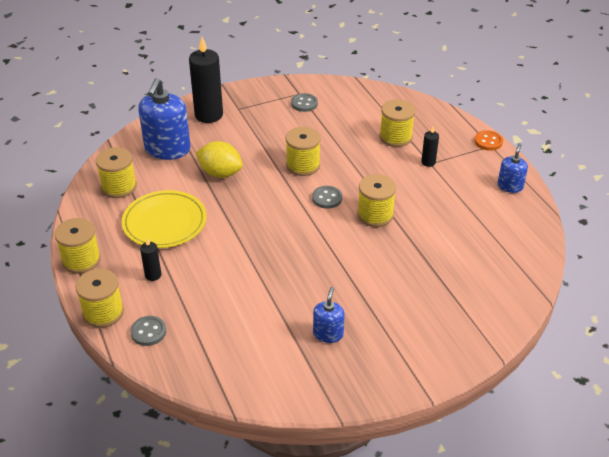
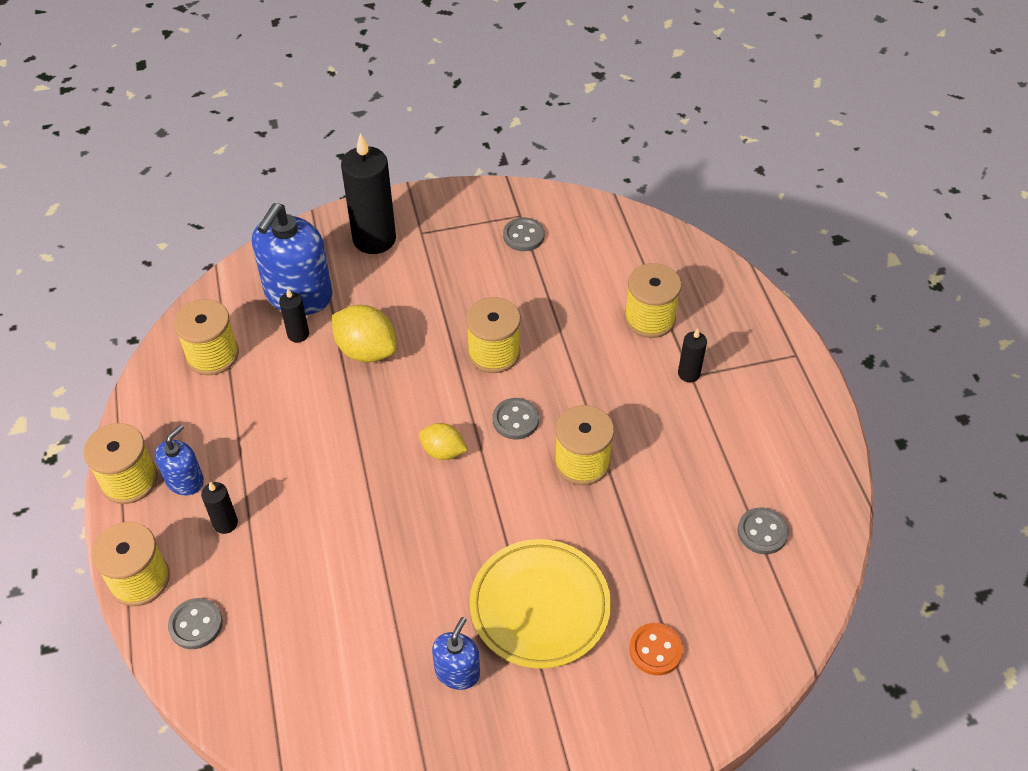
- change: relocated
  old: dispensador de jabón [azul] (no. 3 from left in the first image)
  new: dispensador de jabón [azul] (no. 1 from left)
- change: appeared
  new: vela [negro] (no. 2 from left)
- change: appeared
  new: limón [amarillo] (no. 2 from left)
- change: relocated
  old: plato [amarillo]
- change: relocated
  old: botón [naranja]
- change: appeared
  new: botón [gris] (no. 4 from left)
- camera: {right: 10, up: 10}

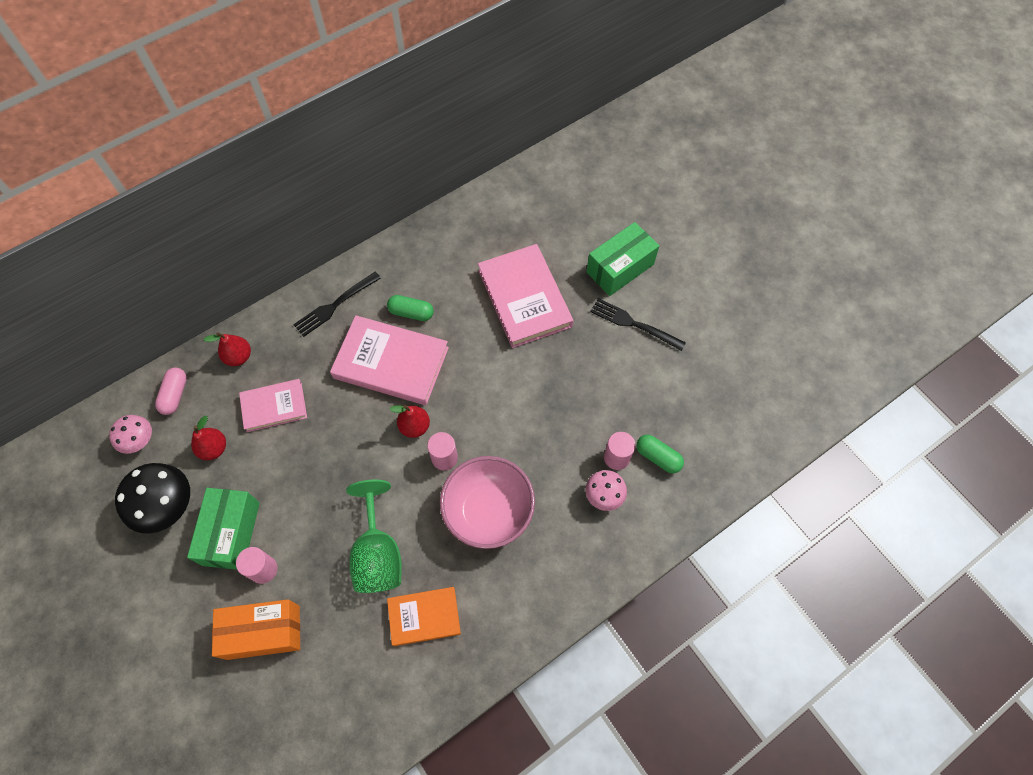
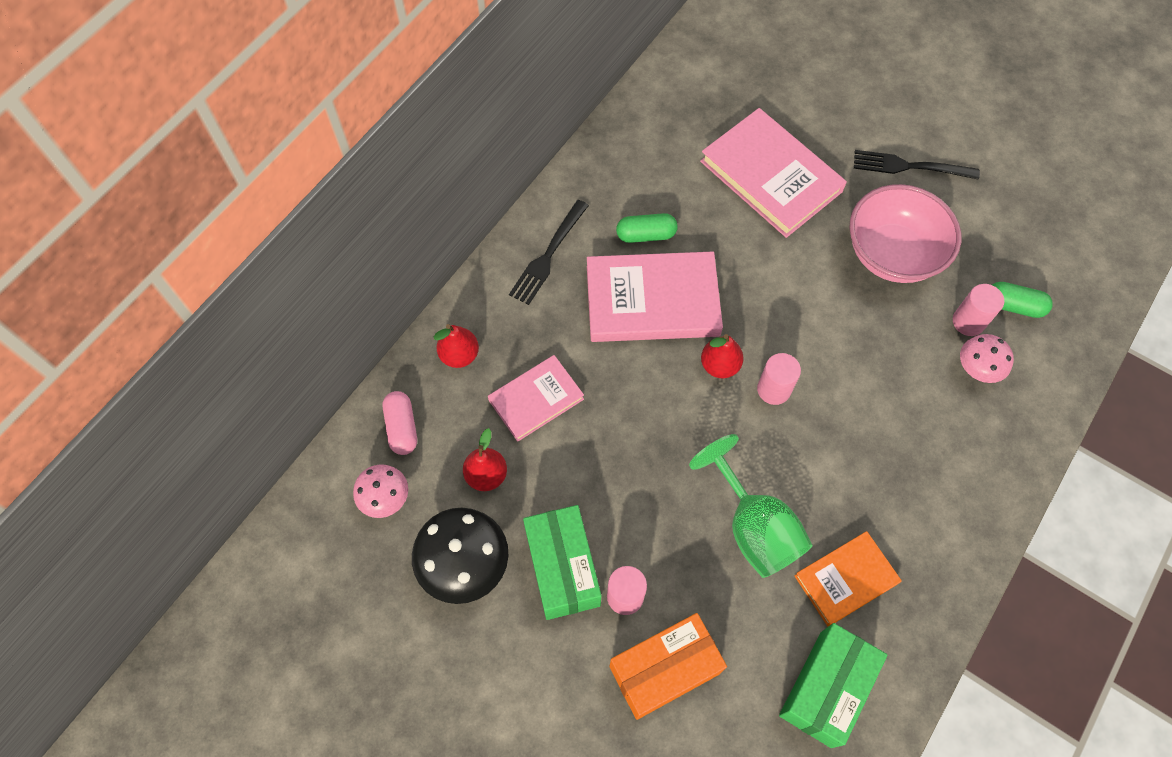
- change: relocated
  old: caja [verde] (no. 2 from left)
- change: relocated
  old: cuenco [rosa]
- camera: {right: -20, up: 0}

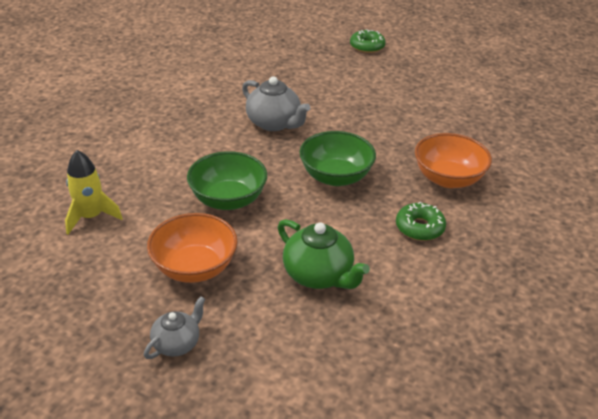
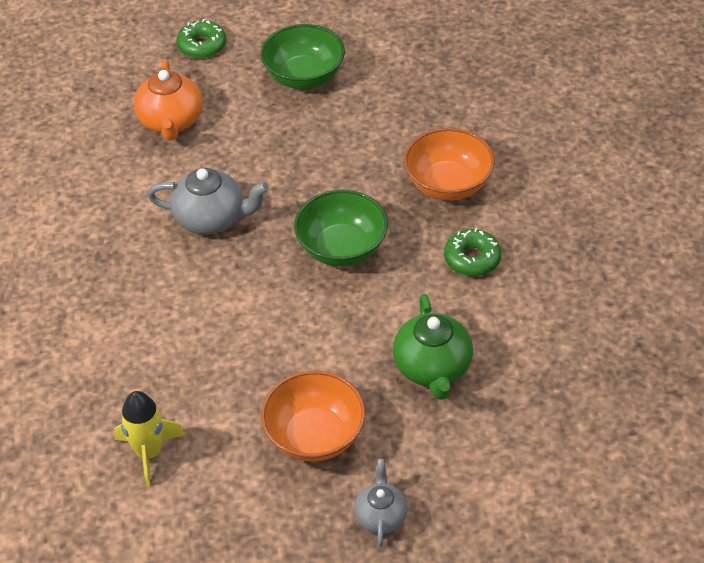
- change: appeared
  new: tetera [naranja]
- change: relocated
  old: cuenco [verde] (no. 1 from left)
- change: spun
  old: tetera [verde]
  degrees: 75
- camera: {right: -35, up: 10}

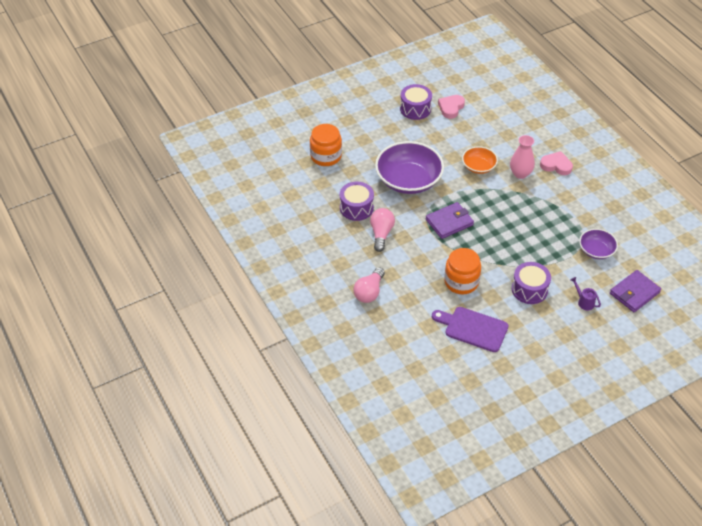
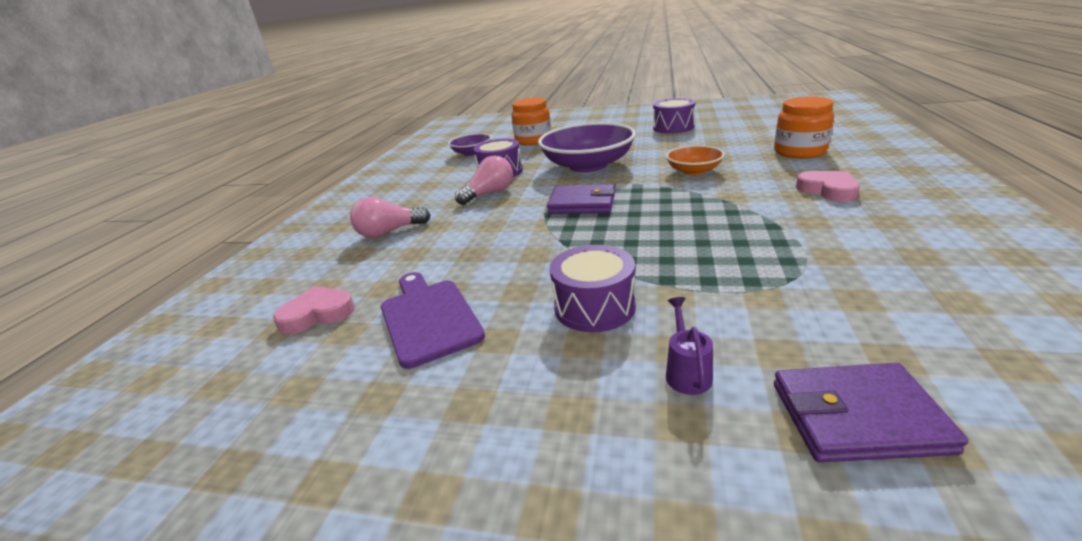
- change: relocated
  old: corazón [rosa] (no. 1 from left)
- change: relocated
  old: cuenco [morado] (no. 2 from left in the first image)
  new: cuenco [morado] (no. 1 from left)
- change: relocated
  old: tarro [naranja] (no. 2 from left)
- change: missing
  old: florero [rosa]
- camera: {right: 45, up: -20}

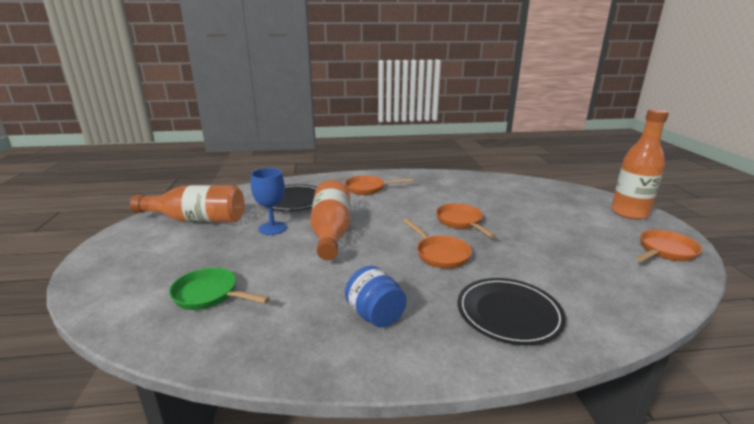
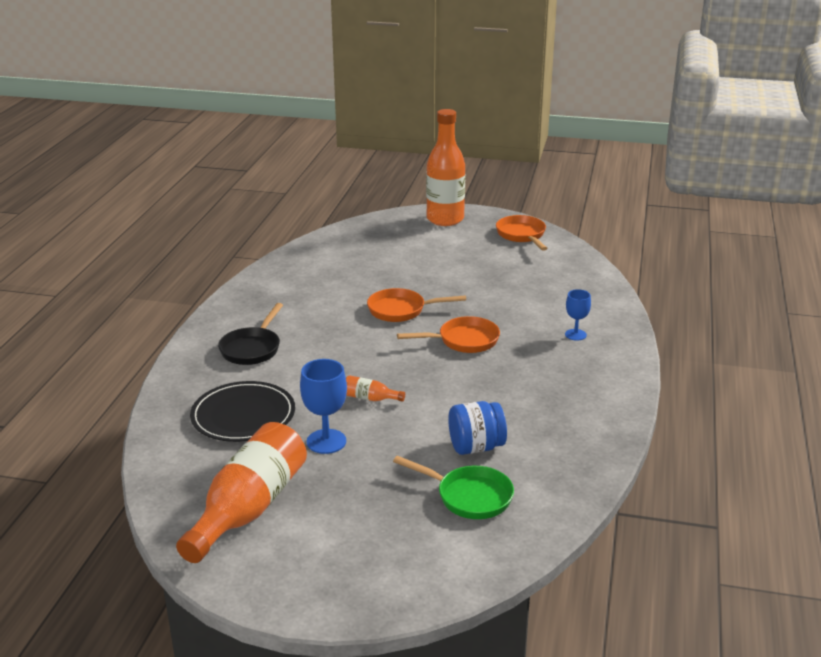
- change: colour
  old: sartén [naranja] (no. 1 from left)
  new: sartén [negro]
- change: size
  old: botella [naranja] (no. 2 from left)
  factor: 0.41
- change: spun
  old: sartén [verde]
  degrees: -105
- change: relocated
  old: tarro [azul]
- change: exchanged
  old: plato [negro] (no. 2 from left)
  new: copa [azul] (no. 2 from left)
- camera: {right: -70, up: 5}

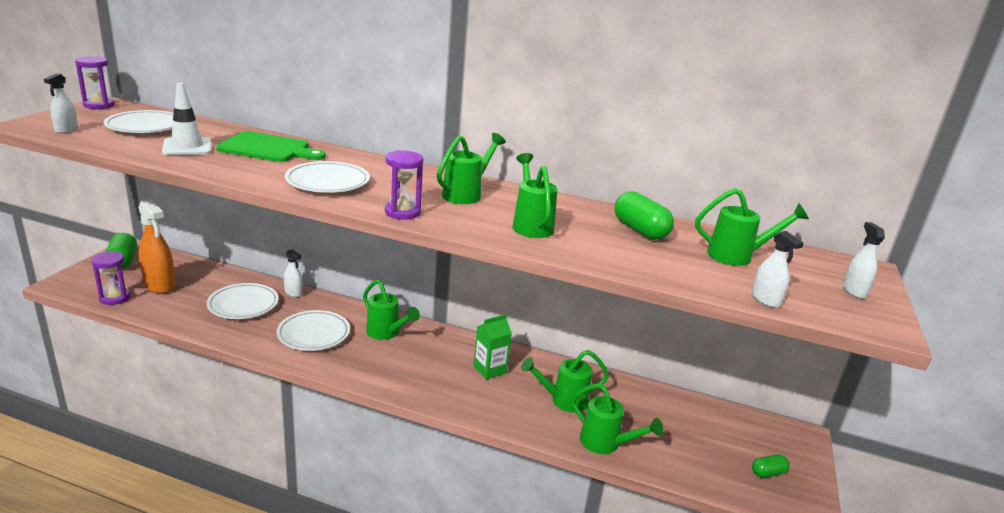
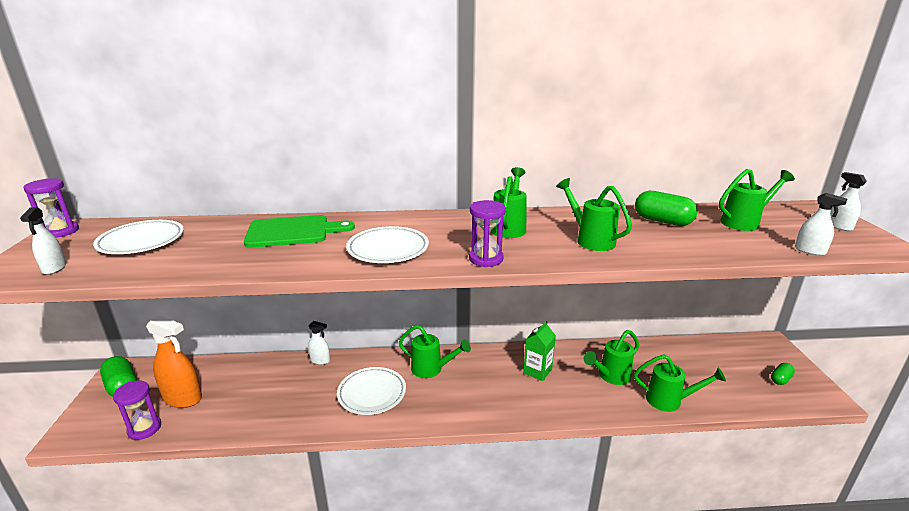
- change: missing
  old: cono de tráfico [blanco]
- change: missing
  old: plato [blanco] (no. 2 from left)
- camera: {right: -20, up: 0}

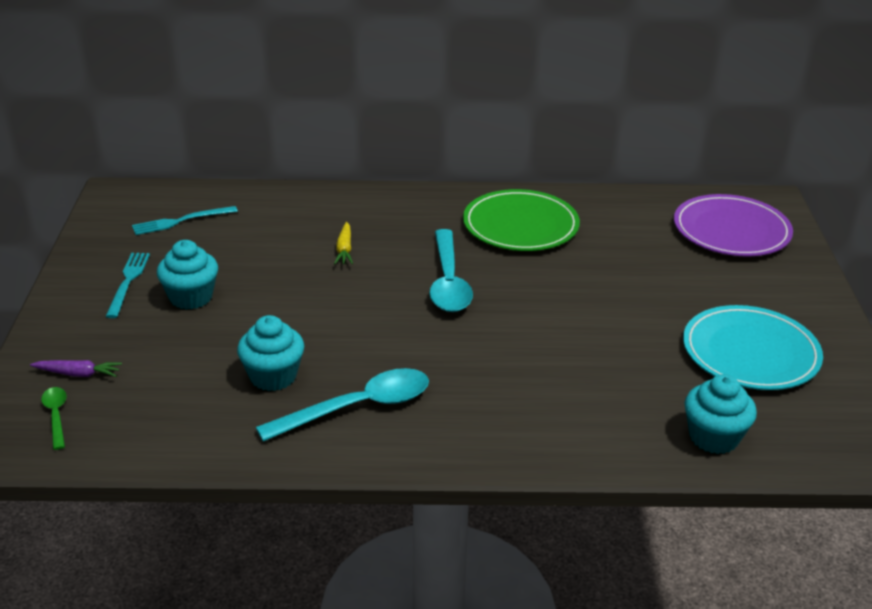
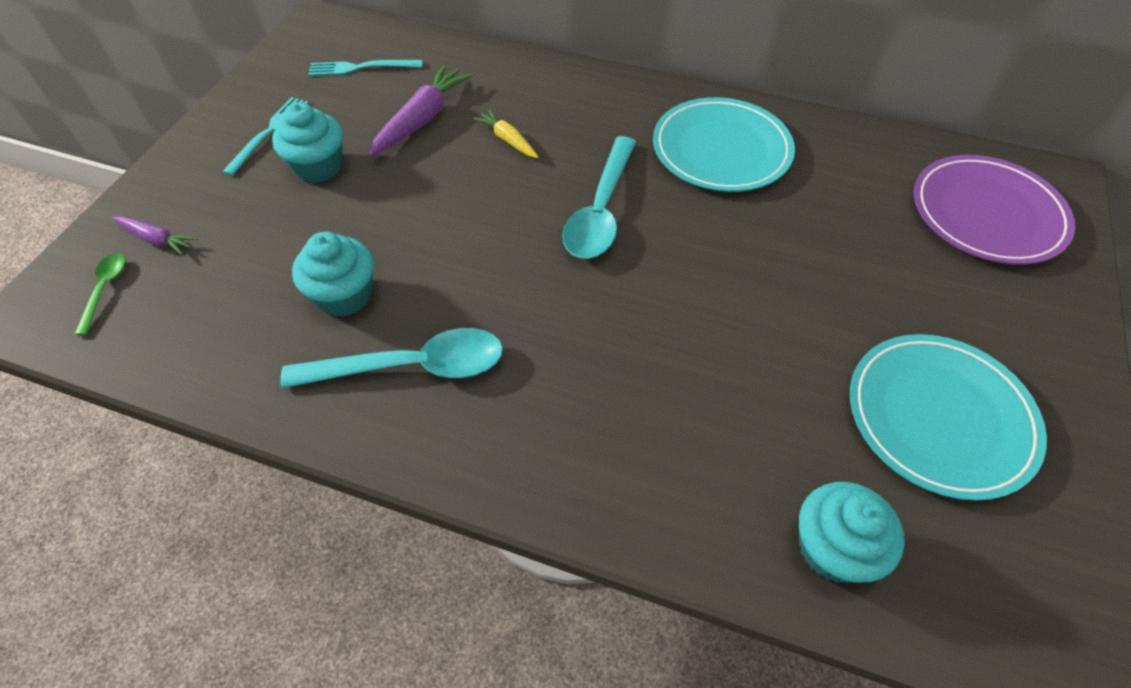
- change: appeared
  new: zanahoria [morado] (no. 2 from left)
- change: spun
  old: zanahoria [amarillo]
  degrees: 120
- change: colour
  old: plato [verde]
  new: plato [turquesa] (no. 1 from left)
- camera: {right: 20, up: 20}

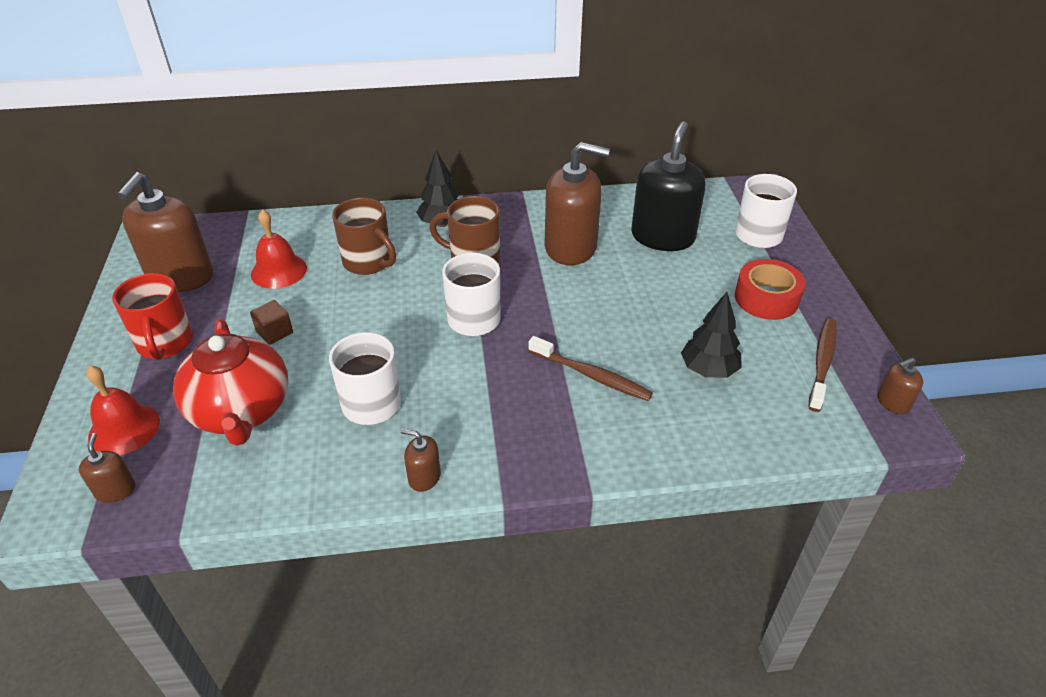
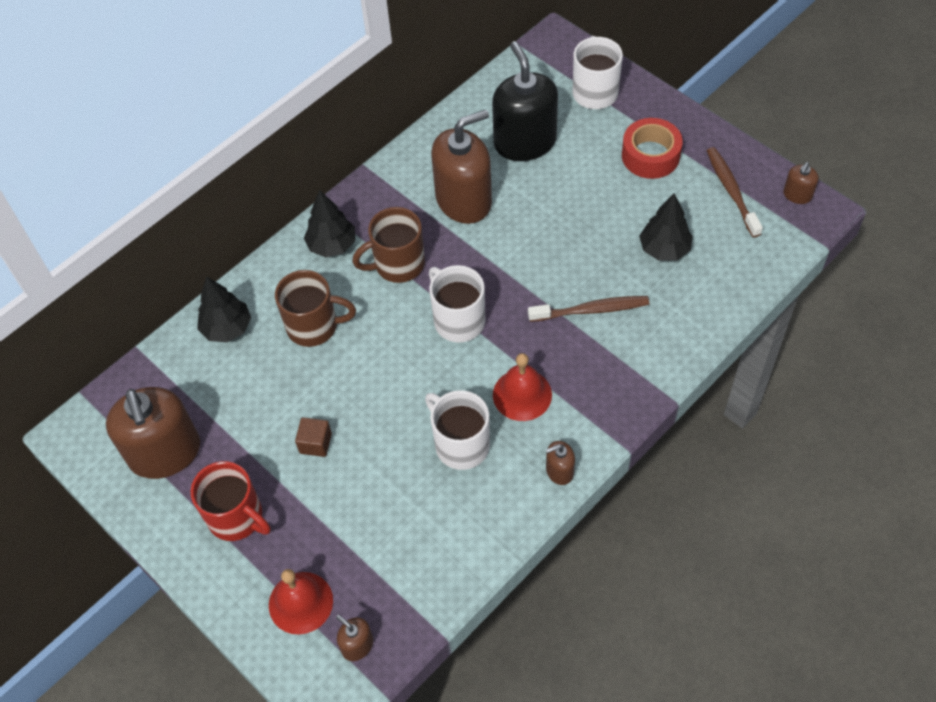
- change: appeared
  new: árbol [negro] (no. 1 from left)
- change: relocated
  old: campana [rojo] (no. 2 from left)
- change: missing
  old: tetera [rojo]
- camera: {right: -35, up: 15}

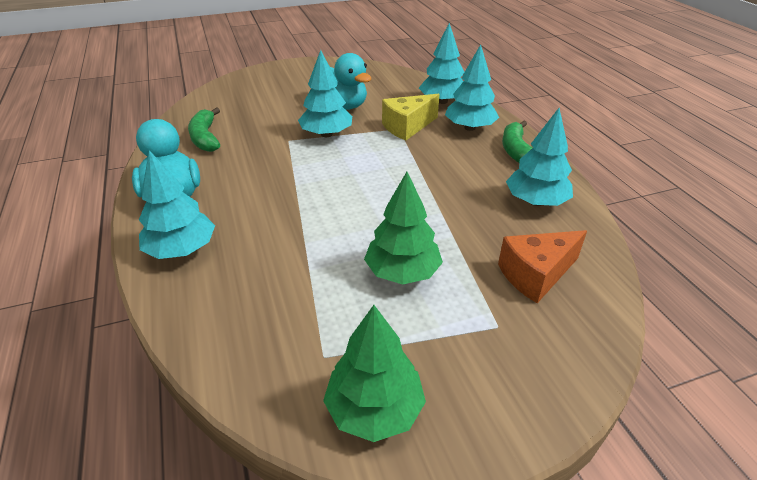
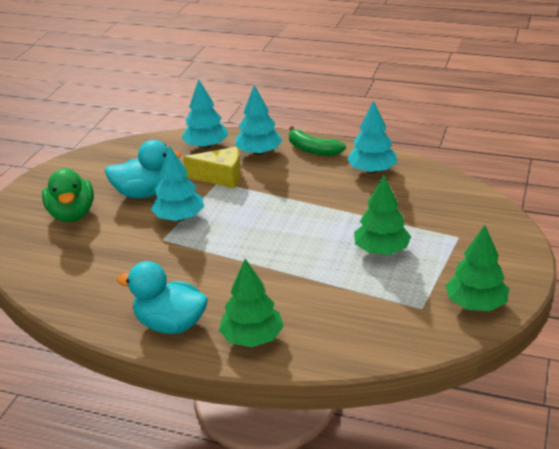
- change: appeared
  new: pato [verde]
- change: spun
  old: queso [amarillo]
  degrees: -90
- change: colour
  old: árbol [turquesa] (no. 1 from left)
  new: árbol [verde] (no. 1 from left)
- change: missing
  old: plátano [verde] (no. 1 from left)
- change: missing
  old: queso [naranja]
- camera: {right: -50, up: -5}

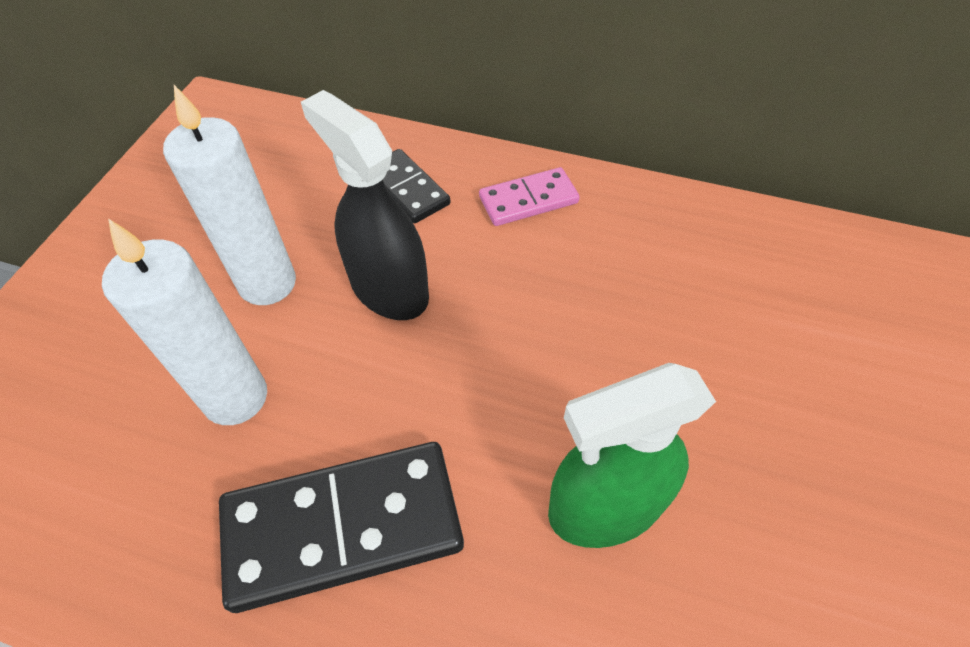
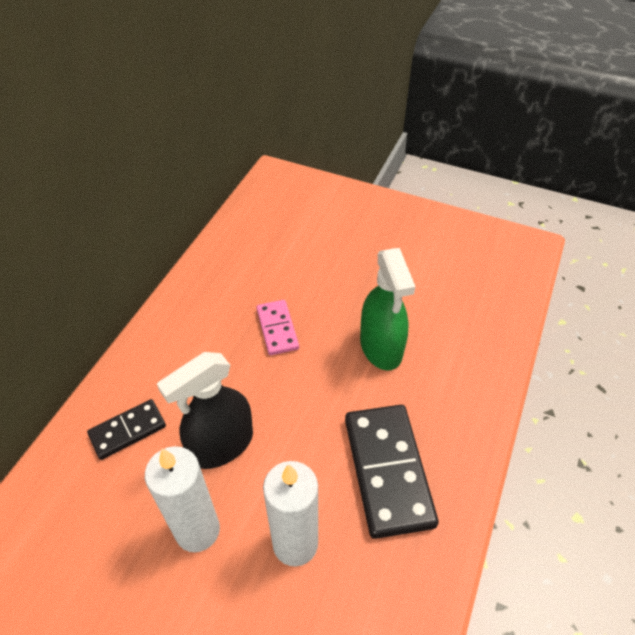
- change: relocated
  old: ficha de dominó [rosa]
- camera: {right: -85, up: -5}

